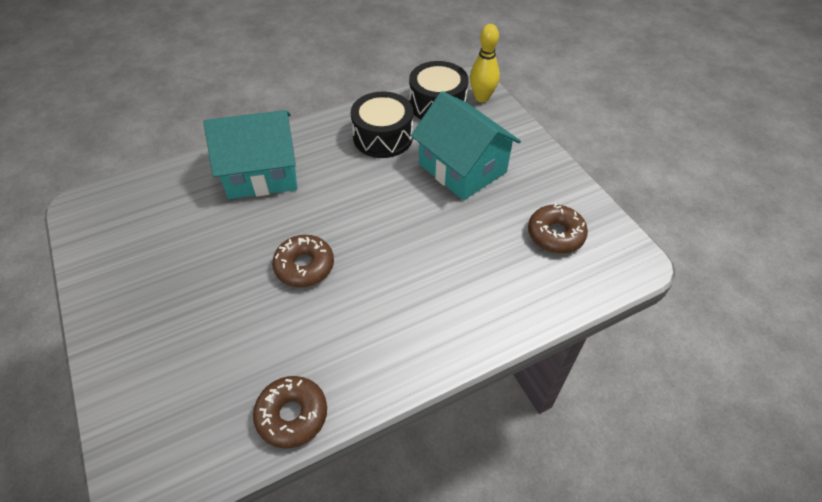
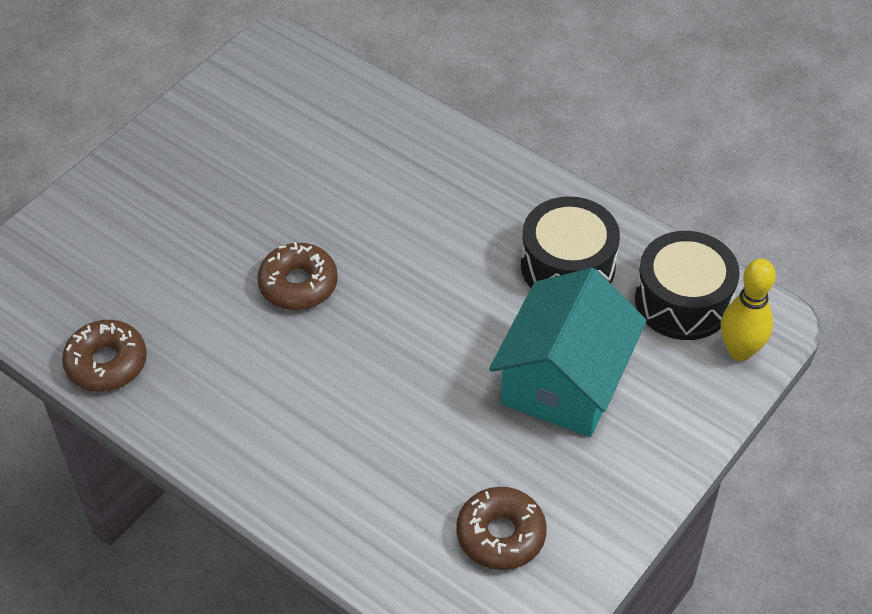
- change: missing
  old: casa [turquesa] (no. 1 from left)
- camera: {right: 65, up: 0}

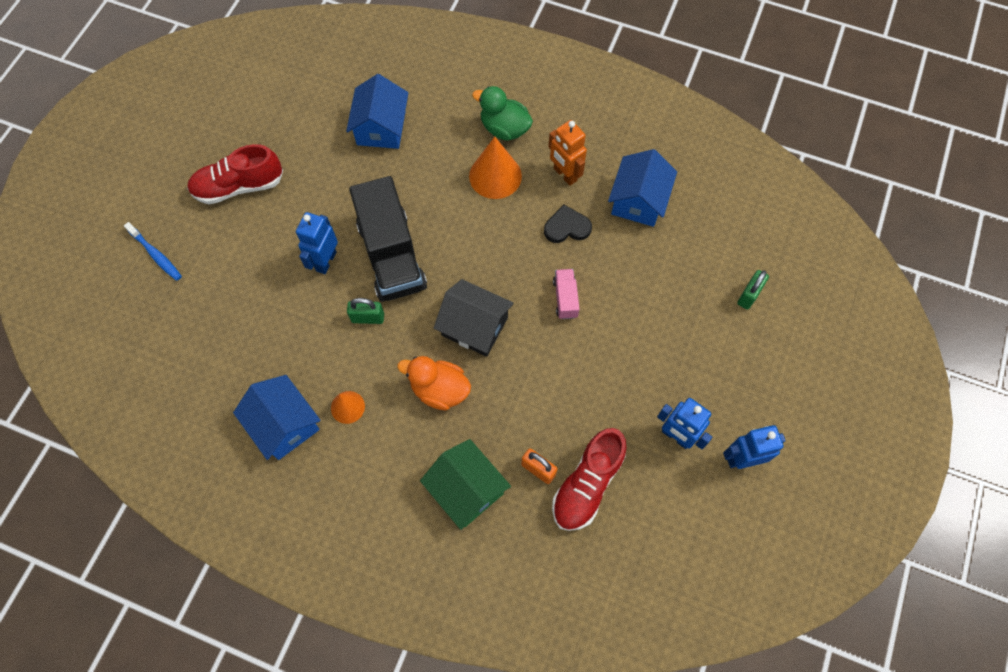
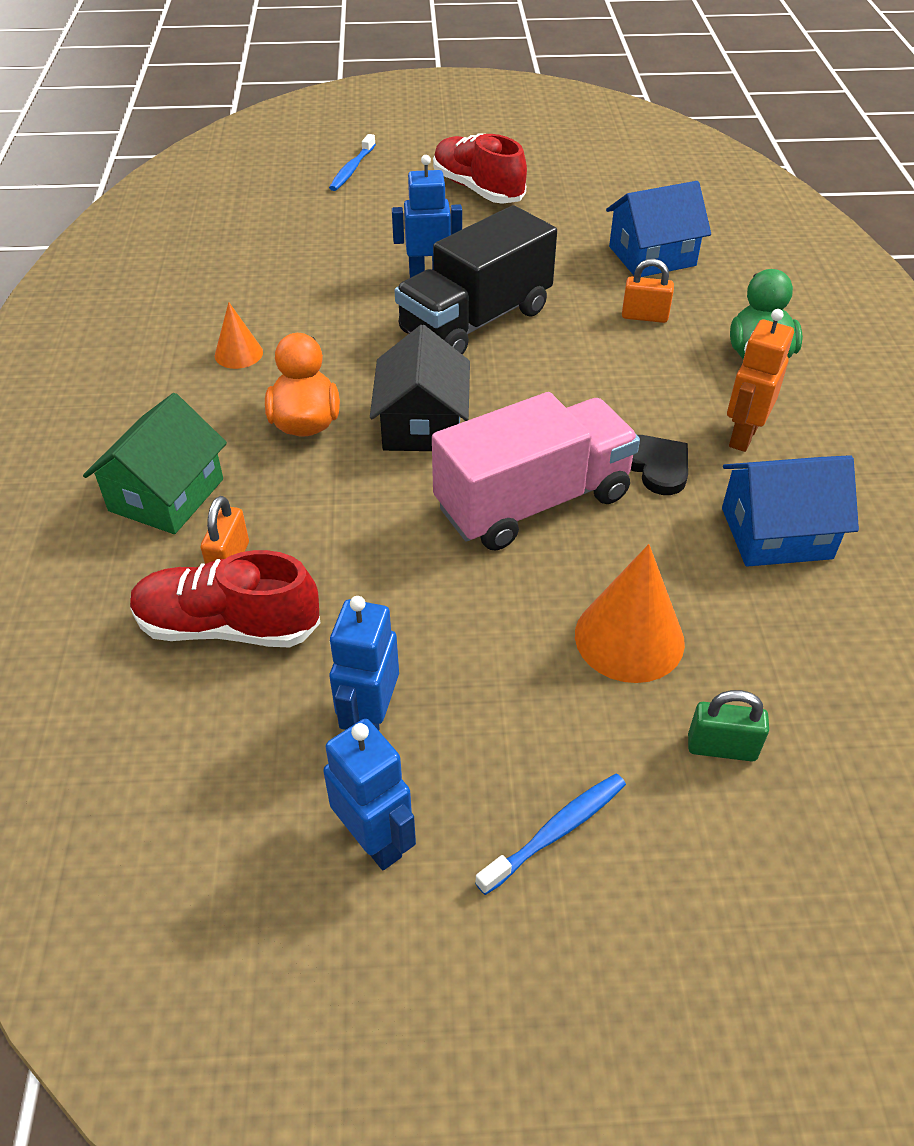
- change: size
  old: camión [rosa]
  factor: 2.29
- change: appeared
  new: cepillo de dientes [azul] (no. 2 from left)
- change: relocated
  old: cono [naranja] (no. 2 from left)
- change: appeared
  new: candado [naranja] (no. 2 from left)
- change: missing
  old: casa [azul] (no. 1 from left)
- change: missing
  old: candado [verde] (no. 1 from left)
- camera: {right: 65, up: -20}

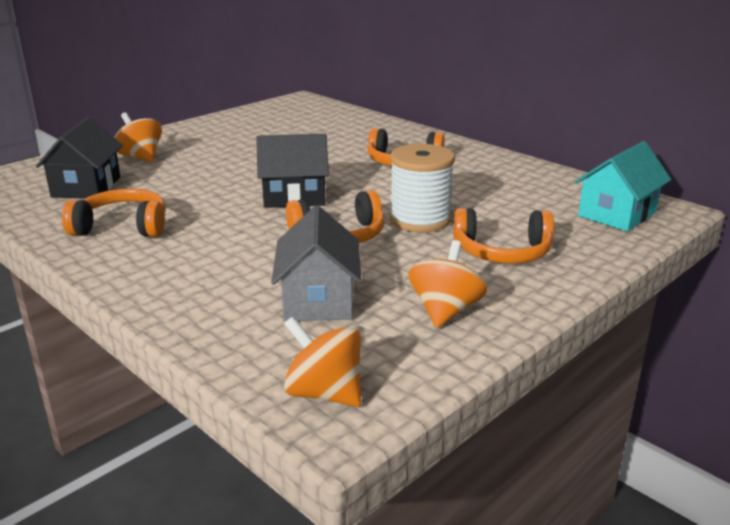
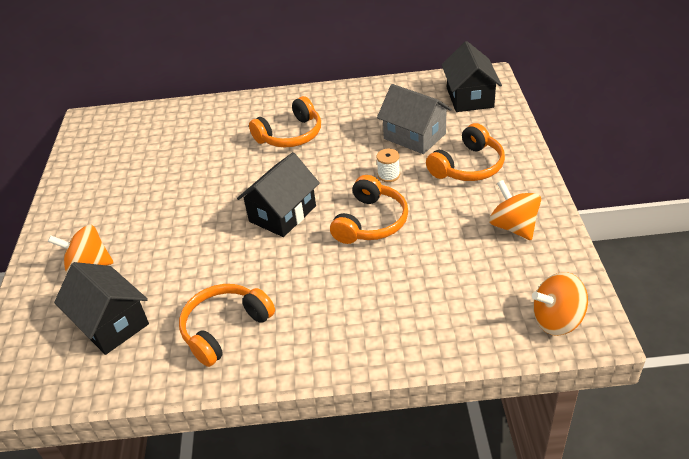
- change: size
  old: carrete [blanco]
  factor: 0.46
- change: relocated
  old: casa [gris]
- change: colour
  old: casa [turquesa]
  new: casa [negro] (no. 3 from left)
- camera: {right: -45, up: 15}

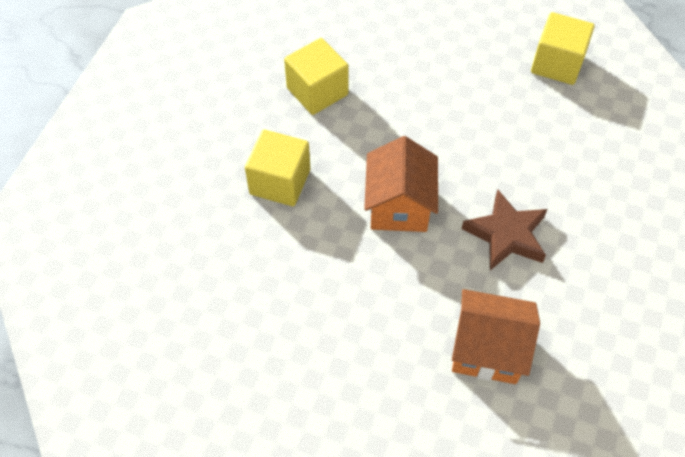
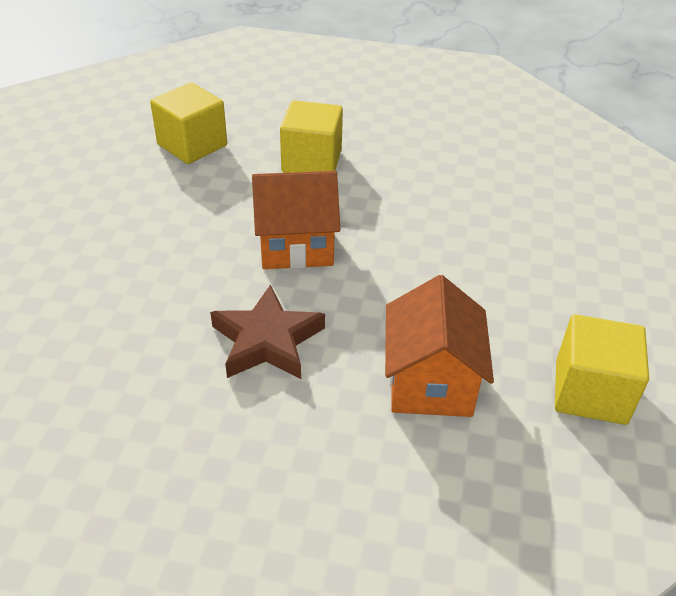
- change: relocated
  old: cubo [amarillo] (no. 2 from left in the first image)
  new: cubo [amarillo] (no. 1 from left)
- change: relocated
  old: casa [naranja] (no. 2 from left)
- camera: {right: 80, up: -15}

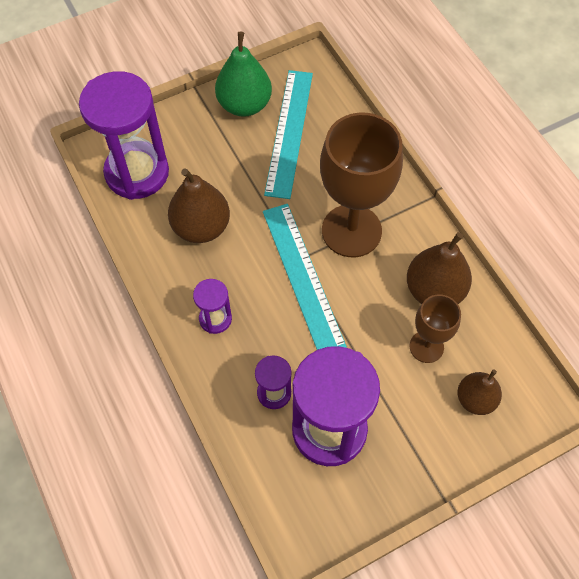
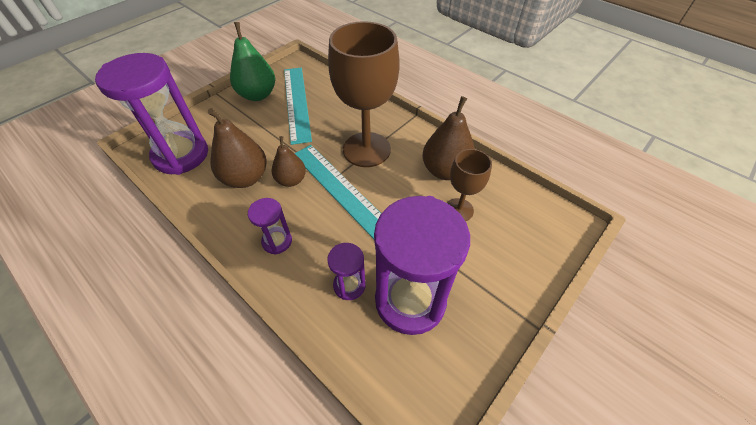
- change: relocated
  old: pera [marrón] (no. 3 from left in the first image)
  new: pera [marrón] (no. 2 from left)
- camera: {right: -20, up: -10}

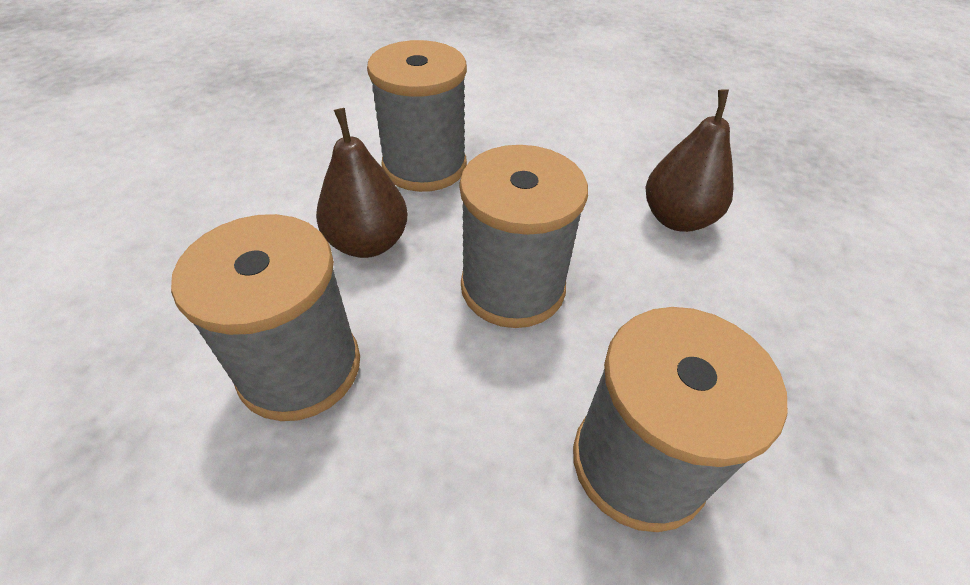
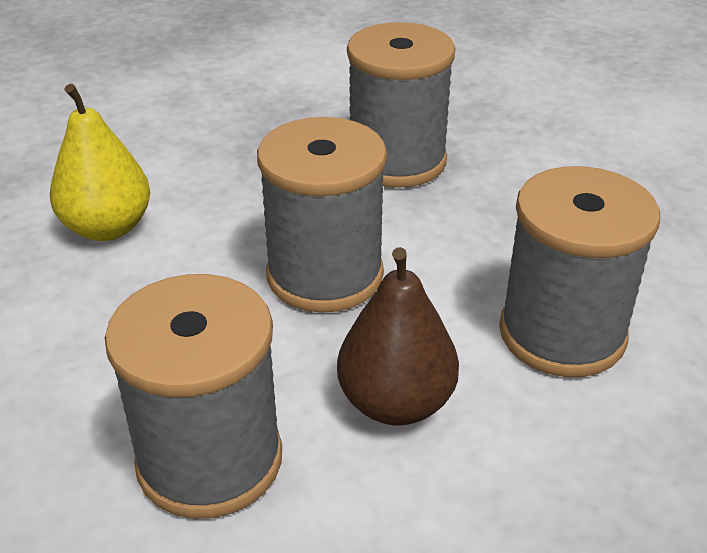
- change: colour
  old: pera [marrón] (no. 2 from left)
  new: pera [amarillo]
- camera: {right: -130, up: -10}

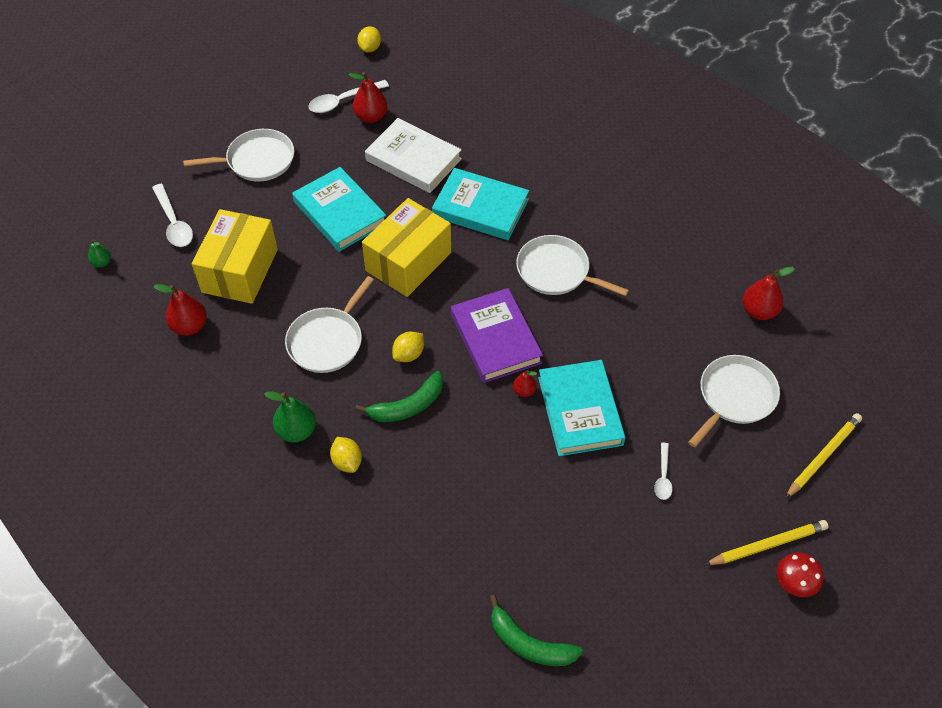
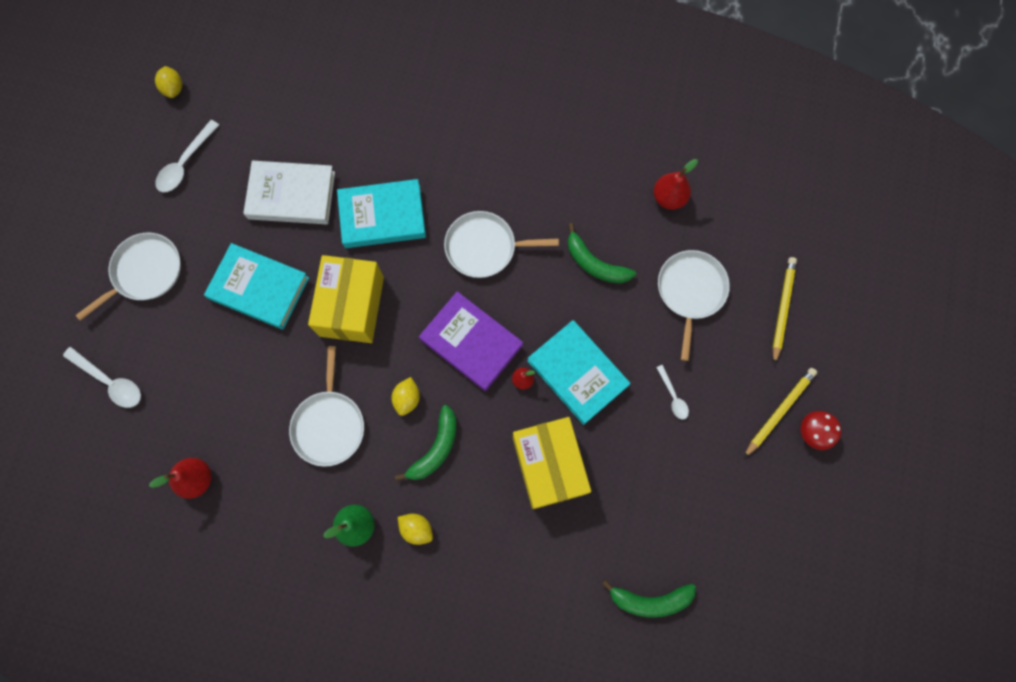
- change: relocated
  old: caja [amarillo] (no. 1 from left in the first image)
  new: caja [amarillo] (no. 2 from left)
- change: appeared
  new: plátano [verde] (no. 2 from left)
- change: missing
  old: pera [verde] (no. 1 from left)
- change: missing
  old: pera [rojo] (no. 2 from left)
- camera: {right: -30, up: 20}

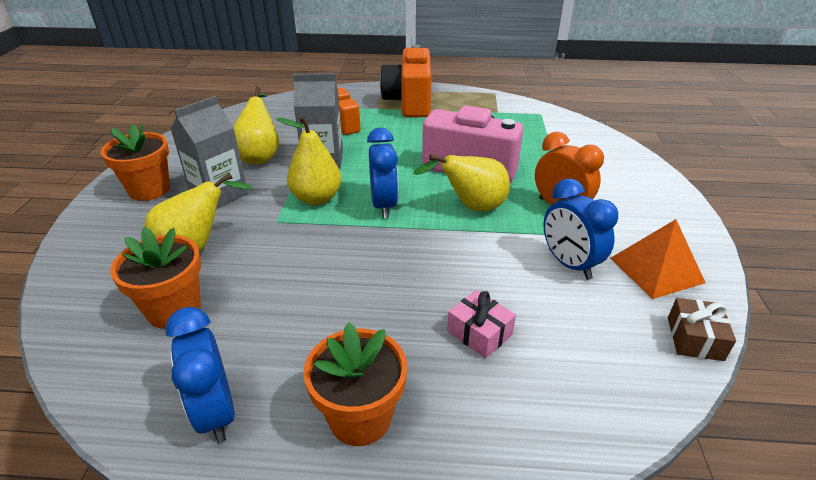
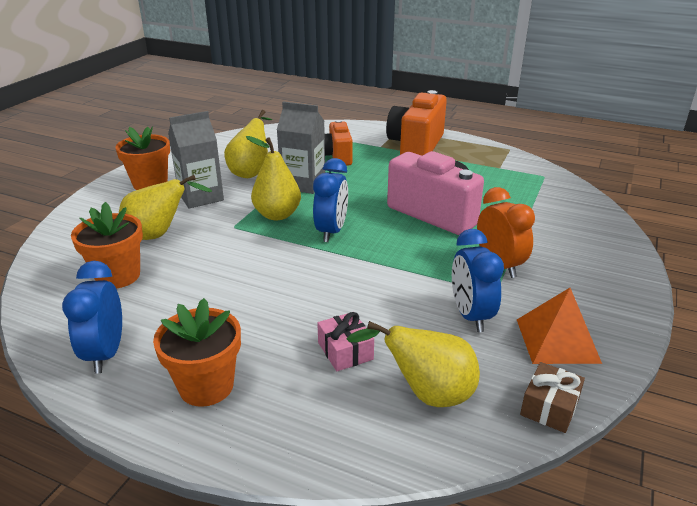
- change: relocated
  old: pera [amarillo] (no. 4 from left)
- camera: {right: 20, up: -5}

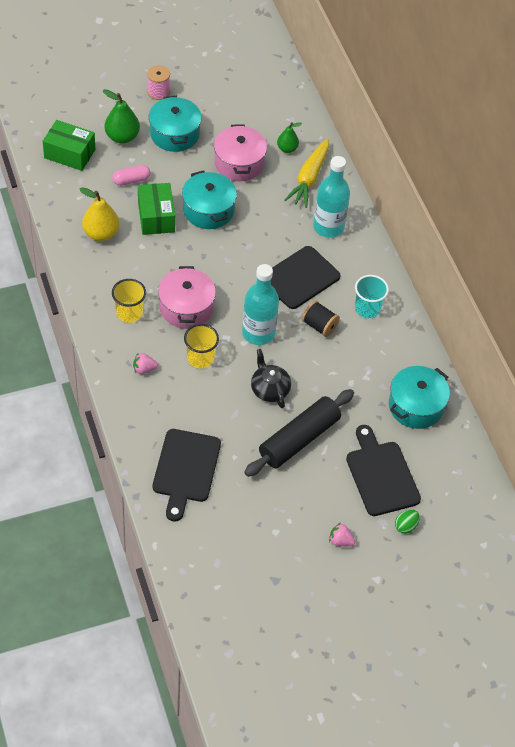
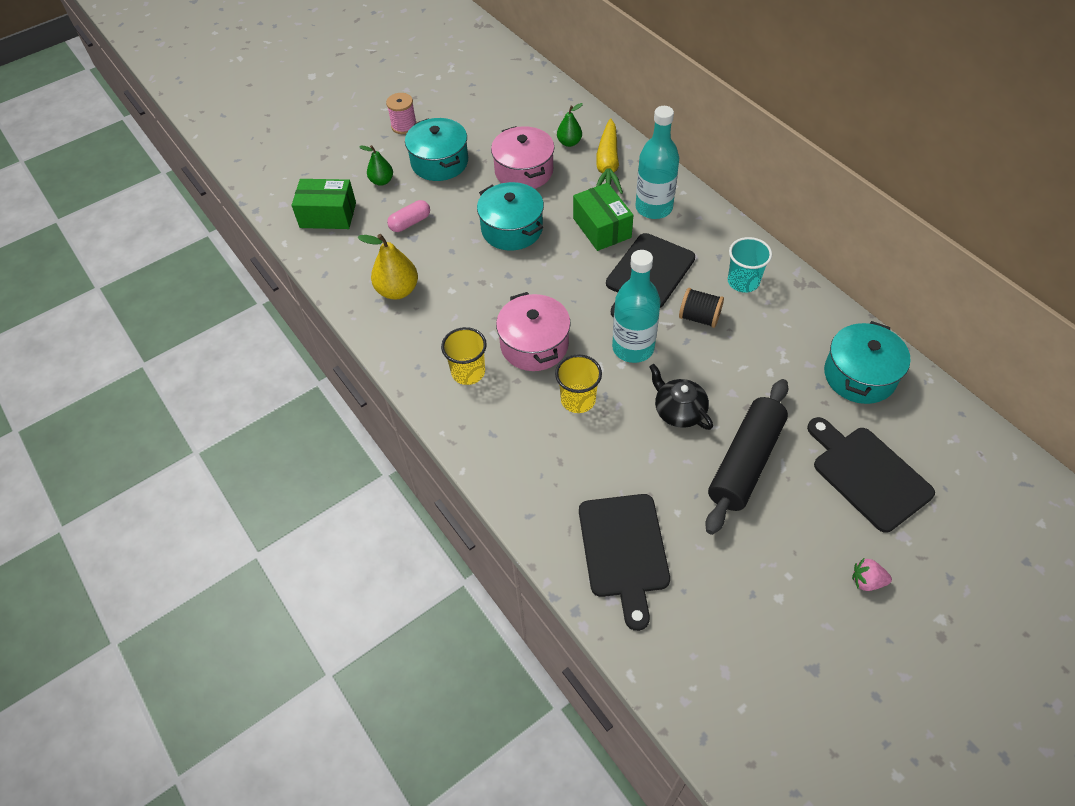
- change: size
  old: pera [verde] (no. 1 from left)
  factor: 0.63
- change: relocated
  old: caja [verde] (no. 2 from left)
- change: missing
  old: fresa [rosa] (no. 1 from left)
- change: missing
  old: huevo [verde]
- camera: {right: -10, up: 0}

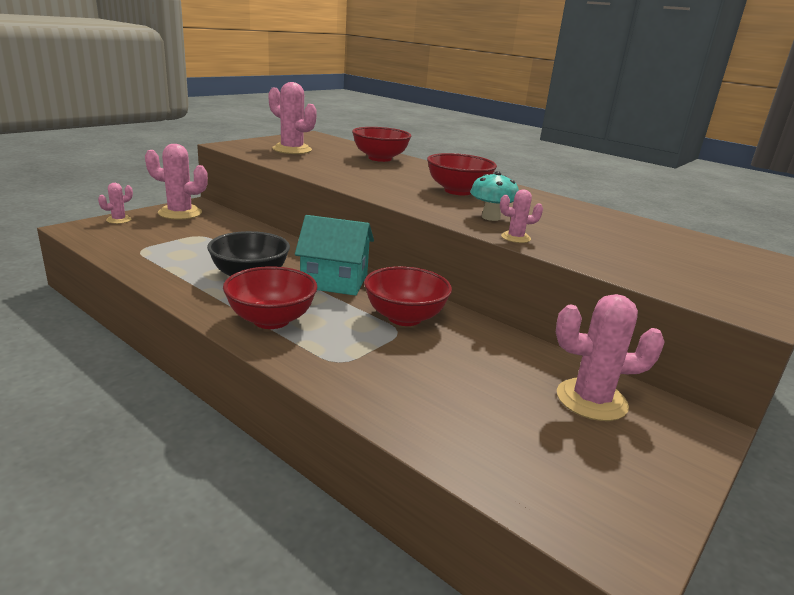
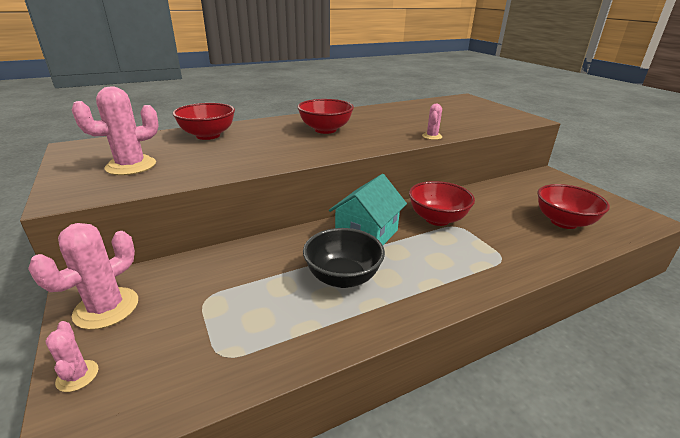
- change: relocated
  old: cuenco [rojo] (no. 1 from left in the first image)
  new: cuenco [rojo] (no. 4 from left)
- change: missing
  old: seta [turquesa]
- change: missing
  old: cactus [rosa] (no. 5 from left)
- camera: {right: -65, up: 5}

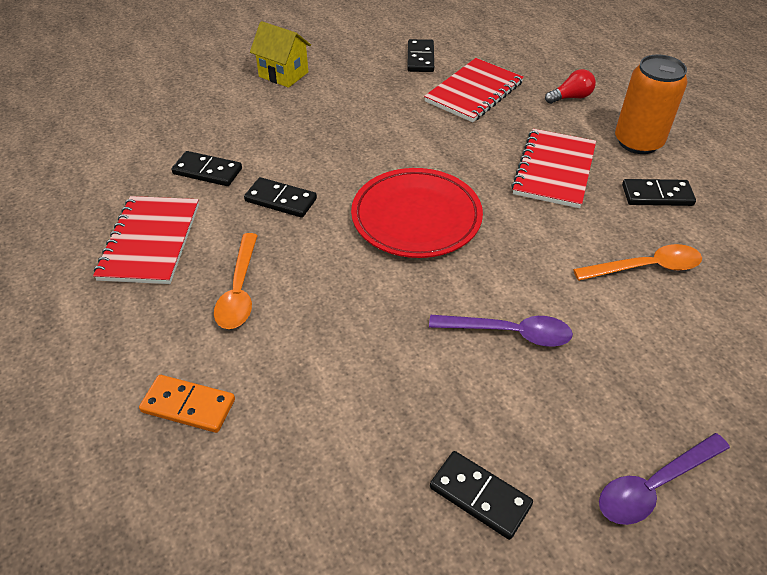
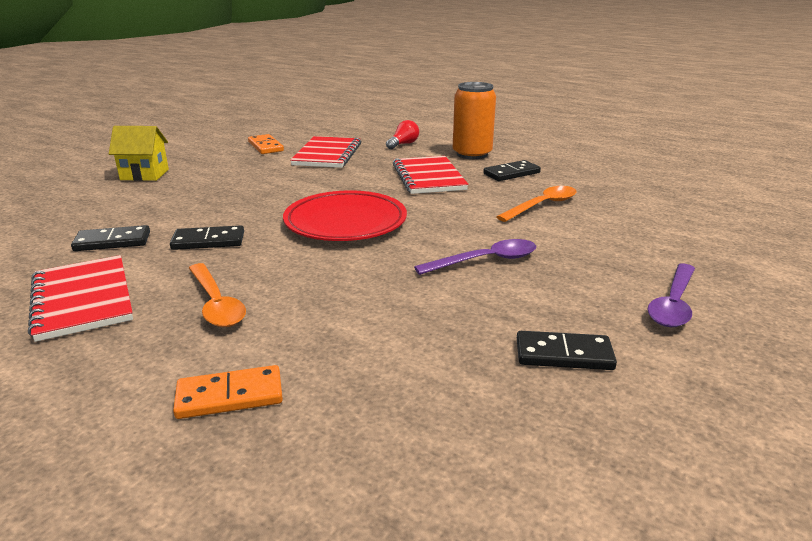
- change: colour
  old: ficha de dominó [negro] (no. 3 from left)
  new: ficha de dominó [naranja] (no. 2 from left)
- camera: {right: -30, up: -20}

